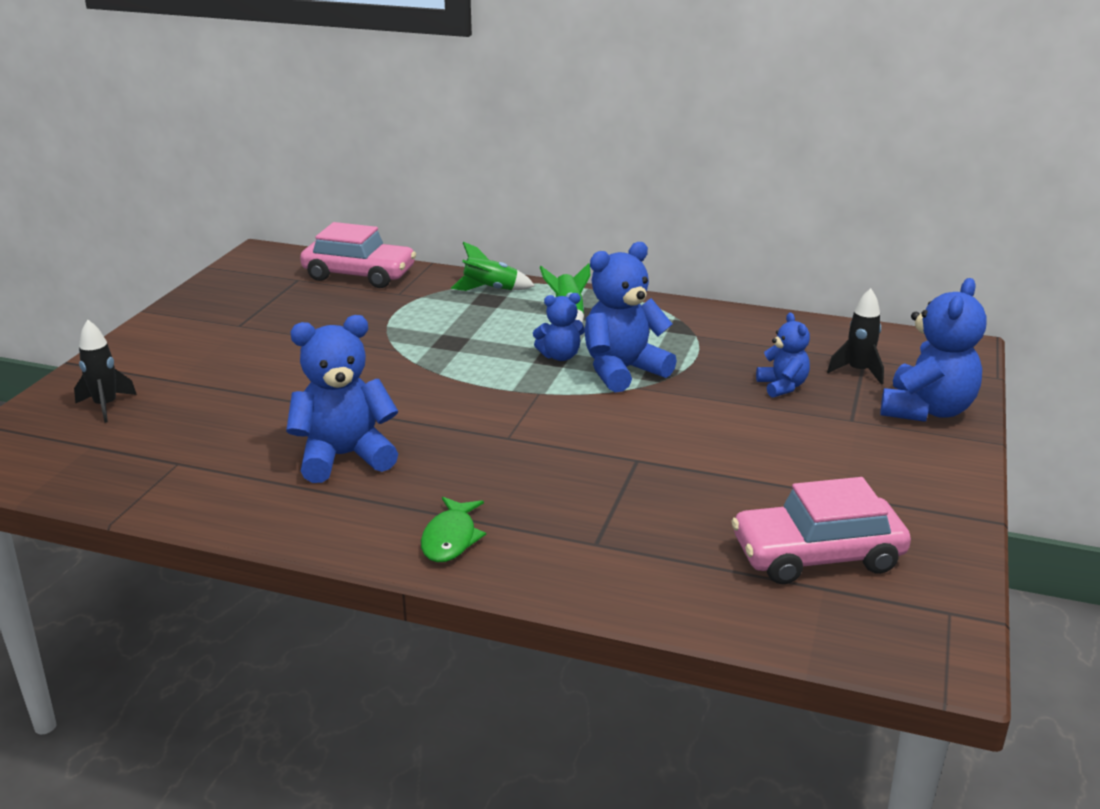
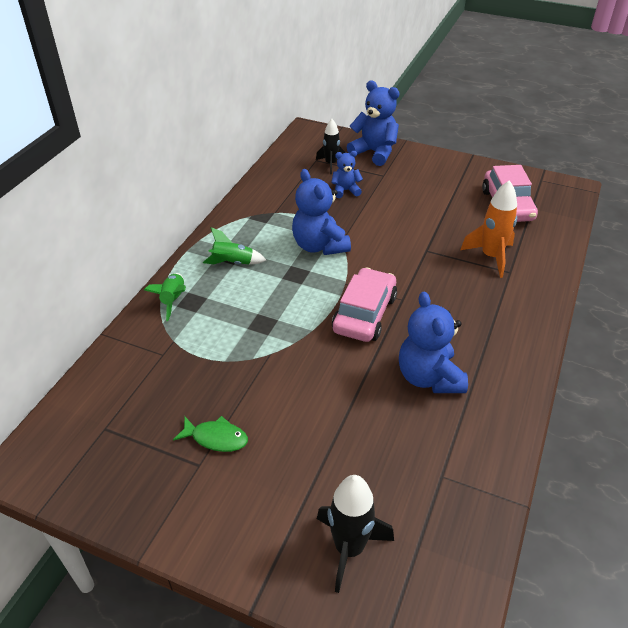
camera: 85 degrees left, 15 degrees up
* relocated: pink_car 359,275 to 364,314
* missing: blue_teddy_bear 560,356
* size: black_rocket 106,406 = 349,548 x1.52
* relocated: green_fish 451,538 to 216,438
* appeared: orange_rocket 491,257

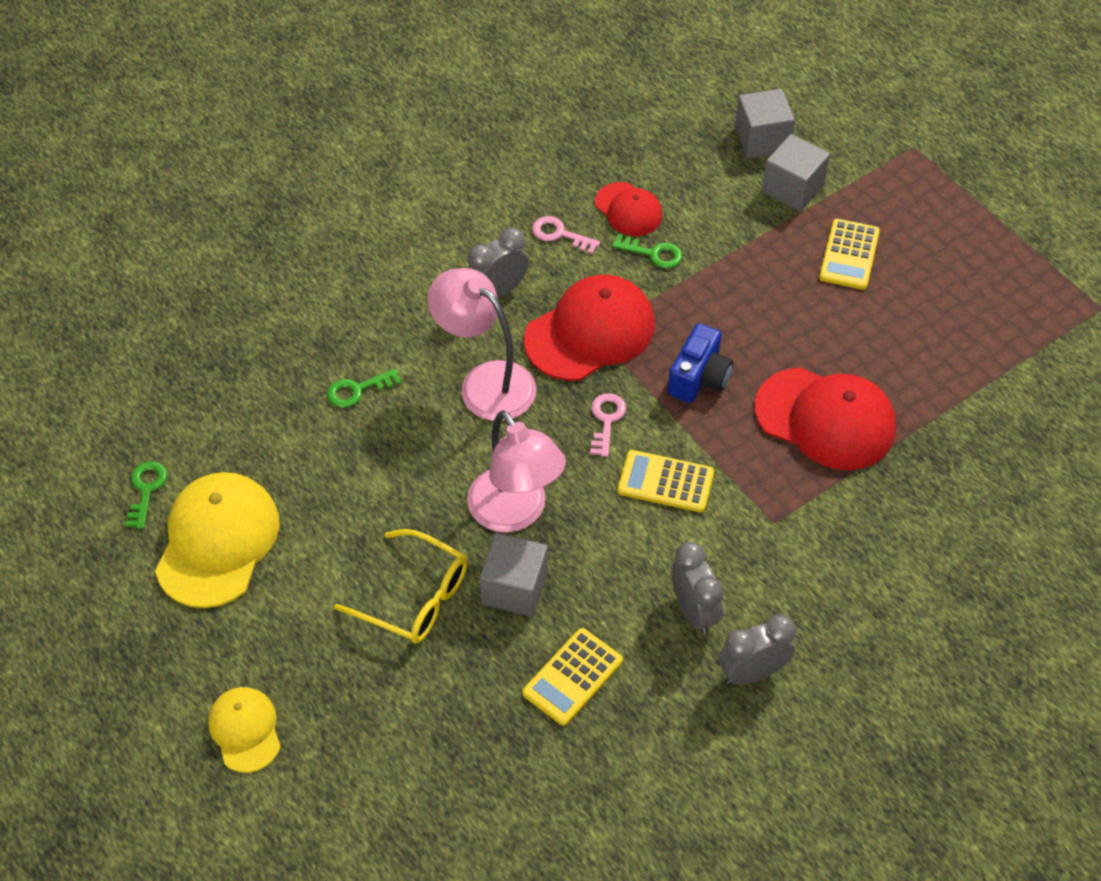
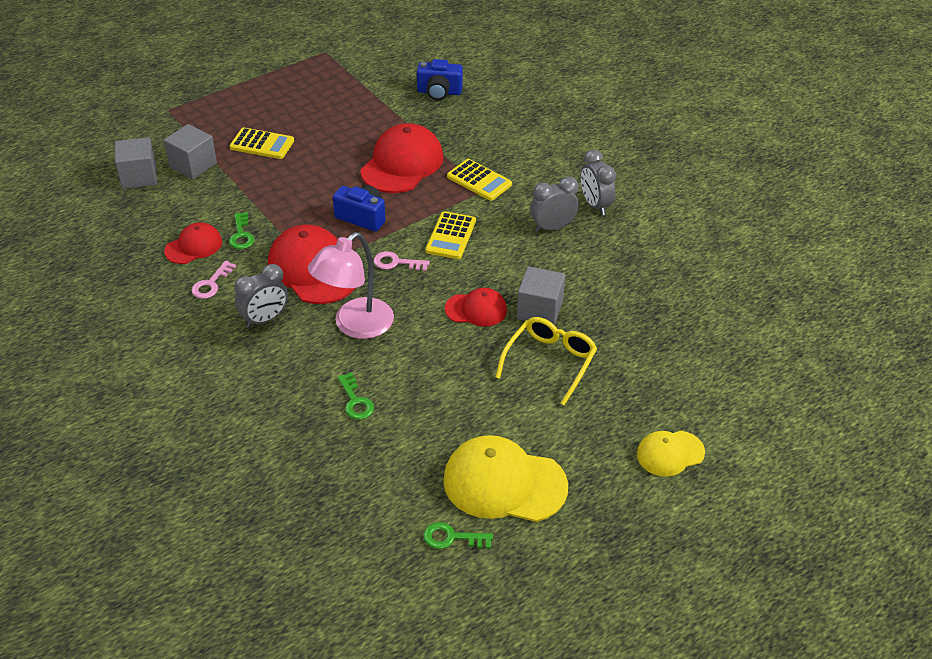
camera: 90 degrees left, 10 degrees down
* spun: grey_clock 498,292 = 265,319 90 degrees counterclockwise
* spun: green_key 653,253 = 241,235 150 degrees clockwise
* exchanged: pink_lamp 515,513 to red_cap 476,309
* relocated: yellow_calculator 572,677 to 479,180
* appeared: blue_camera 439,92

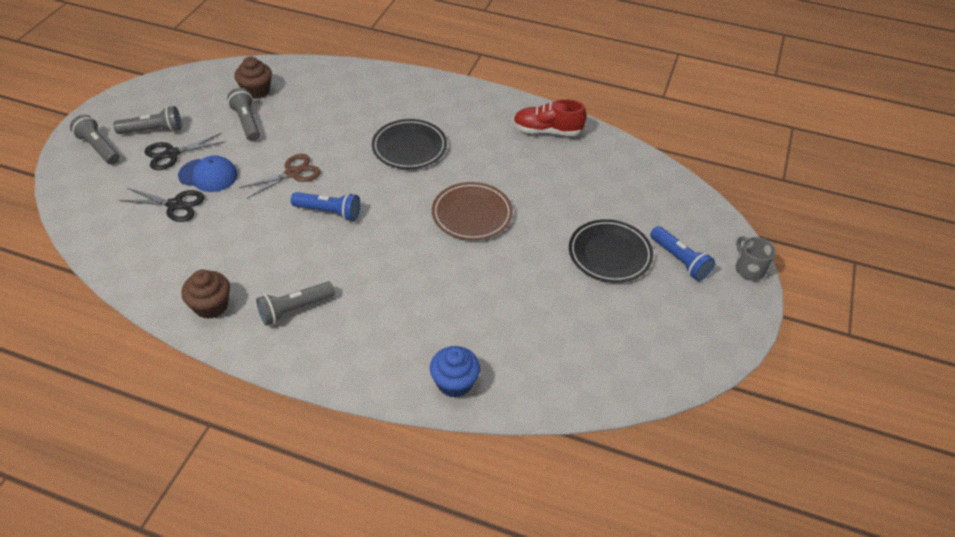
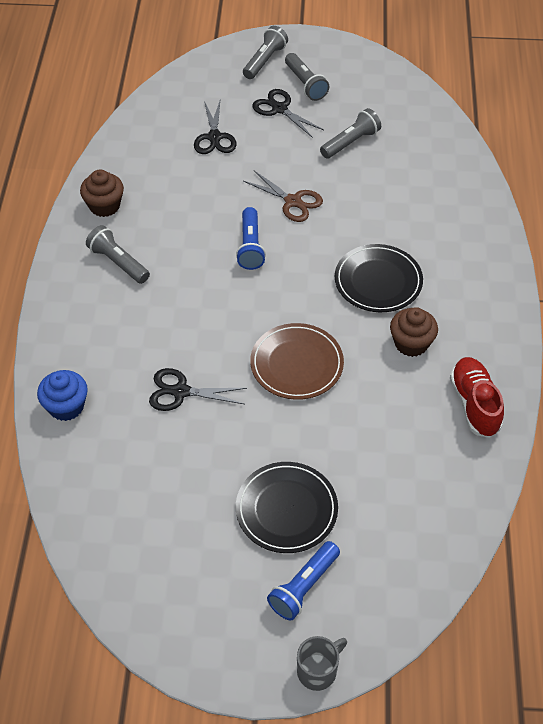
camera: 75 degrees right, 5 degrees up
* relocated: brown_cupcake 256,91 to 411,343
* missing: blue_cap 208,175
* appeared: black_scissors 180,392

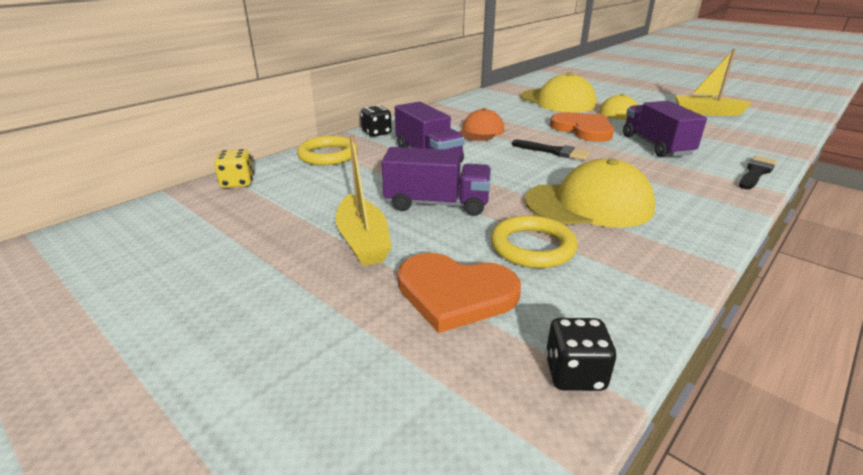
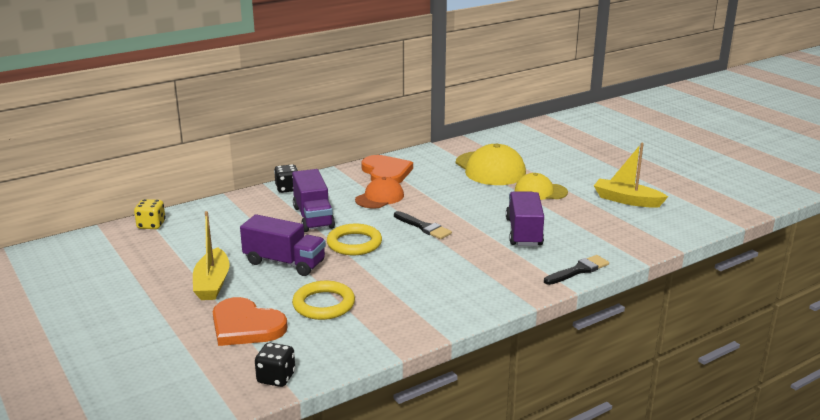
camera: 15 degrees right, 5 degrees down
* relocated: orange_heart 583,129 to 386,173
* relocated: yellow_ring 328,155 to 354,243
* missing: yellow_cap 589,204

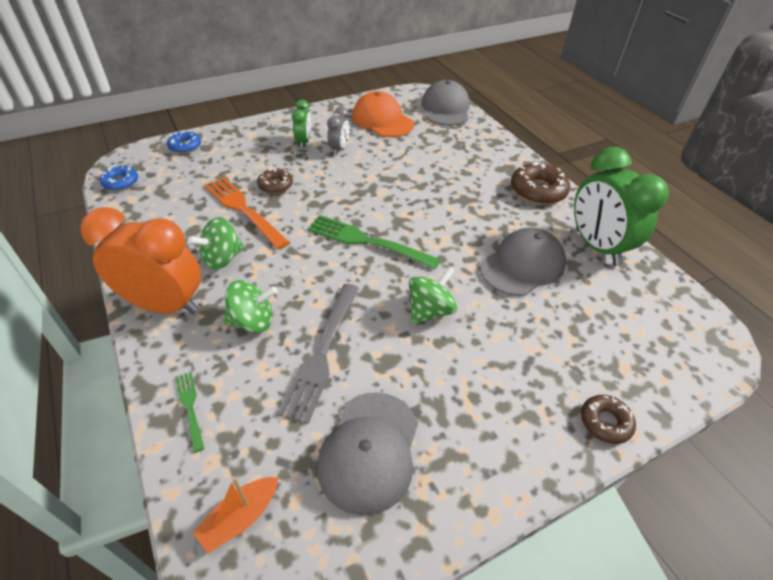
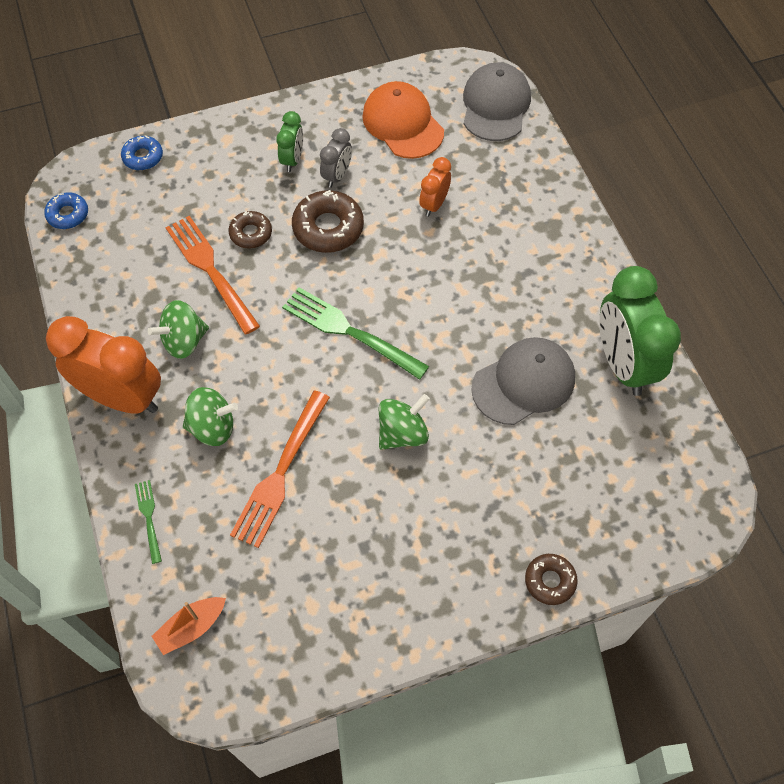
camera: 10 degrees right, 15 degrees up
* relocated: brown_donut 538,190 to 328,228
* colour: grey_fork 322,353 to orange_fork 280,472
* missing: grey_cap 369,451
* appeared: orange_clock 434,204

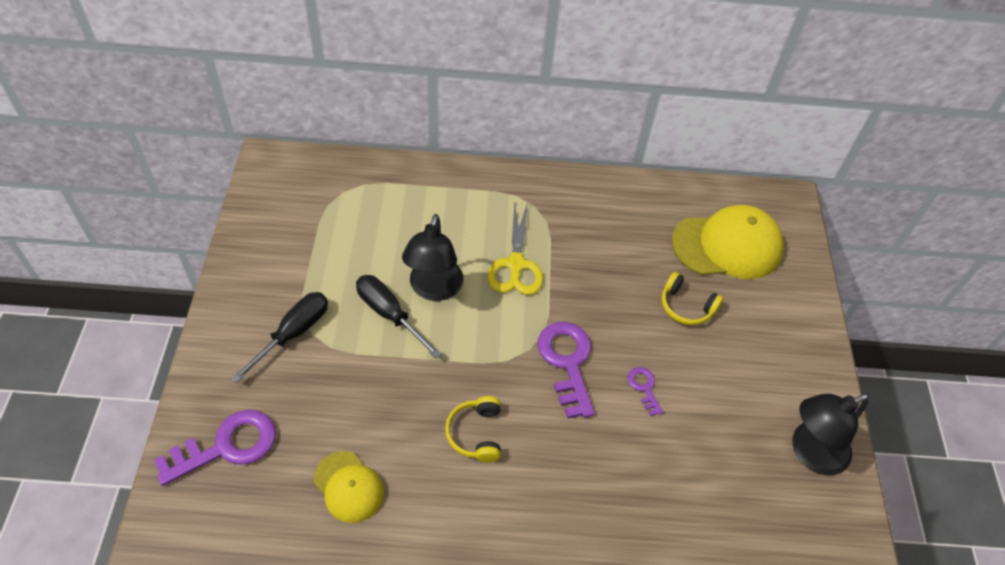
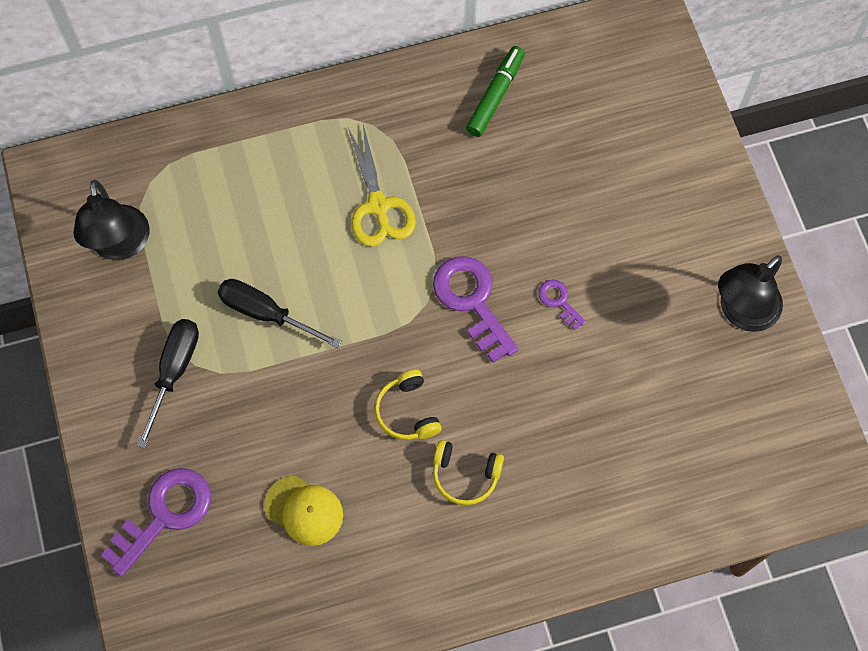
camera: 15 degrees left, 15 degrees up
* missing: yellow_cap 727,246
* relocated: black_lamp 434,289 to 120,245
* relocated: yellow_headphones 686,306 to 465,475
* appeared: green_marker 495,96

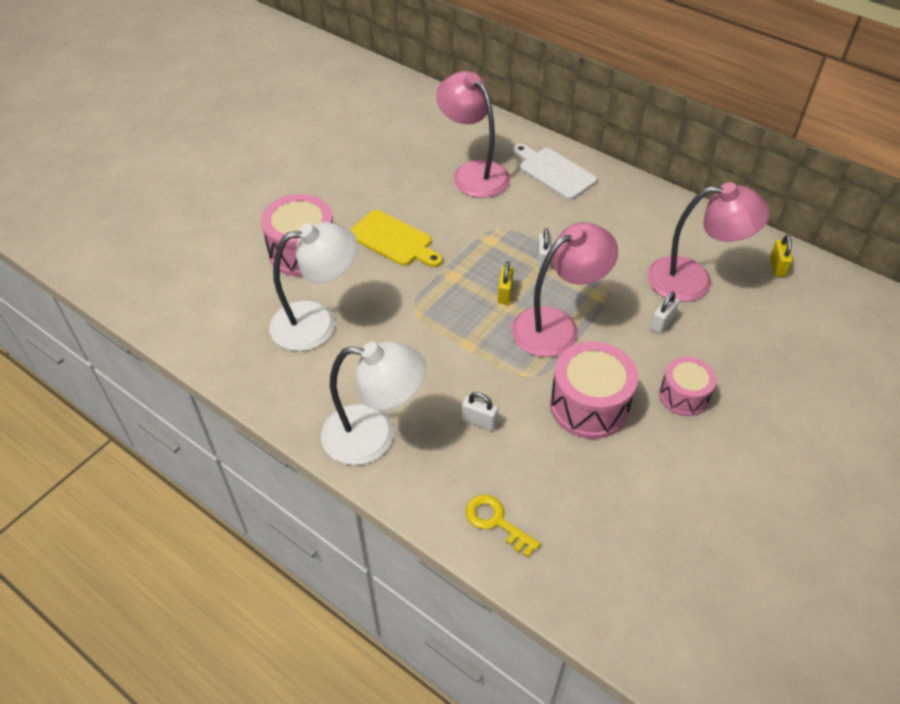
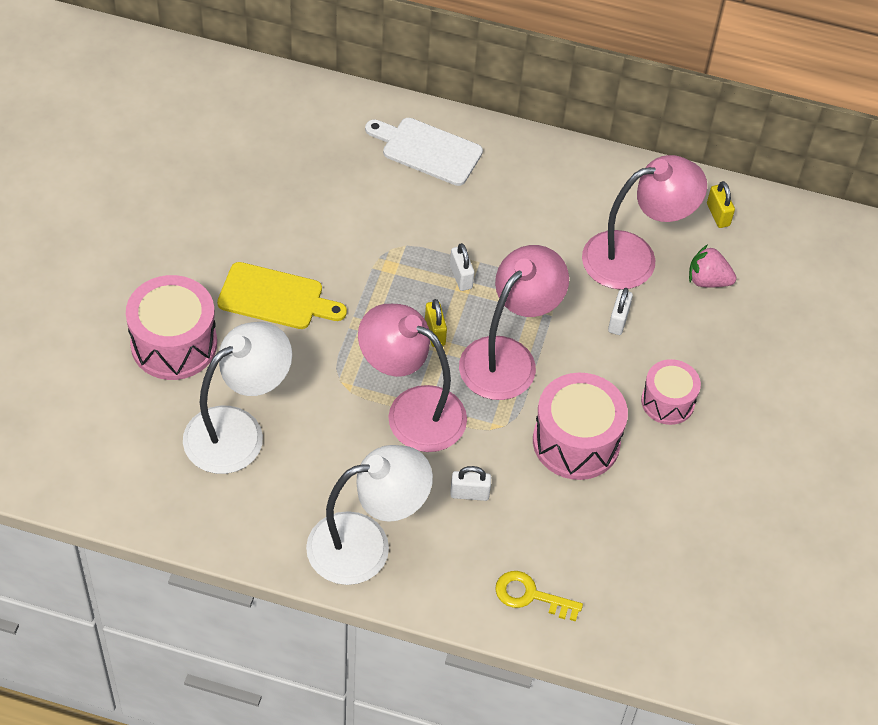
camera: 25 degrees left, 5 degrees up
* relocated: pink_lamp 473,173 to 412,411
* appeared: pink_strawberry 707,280

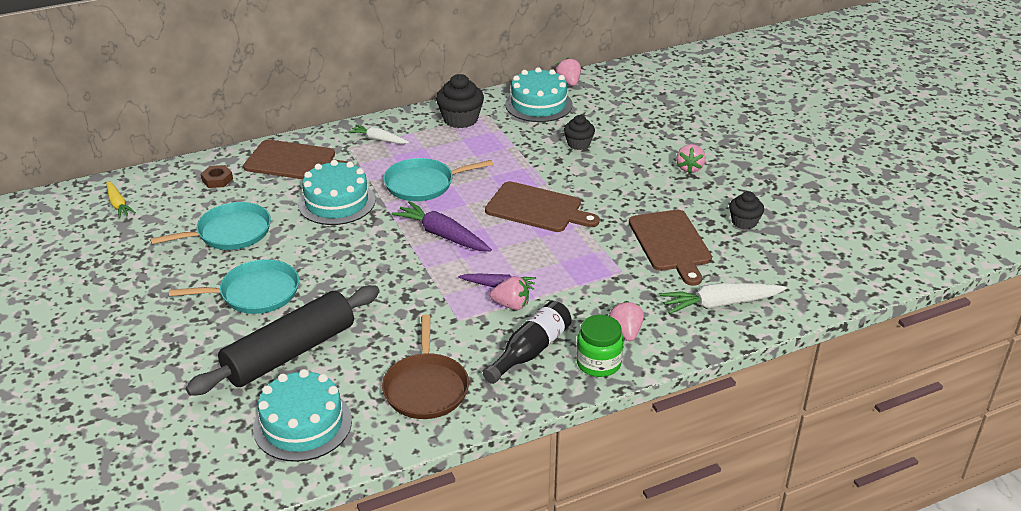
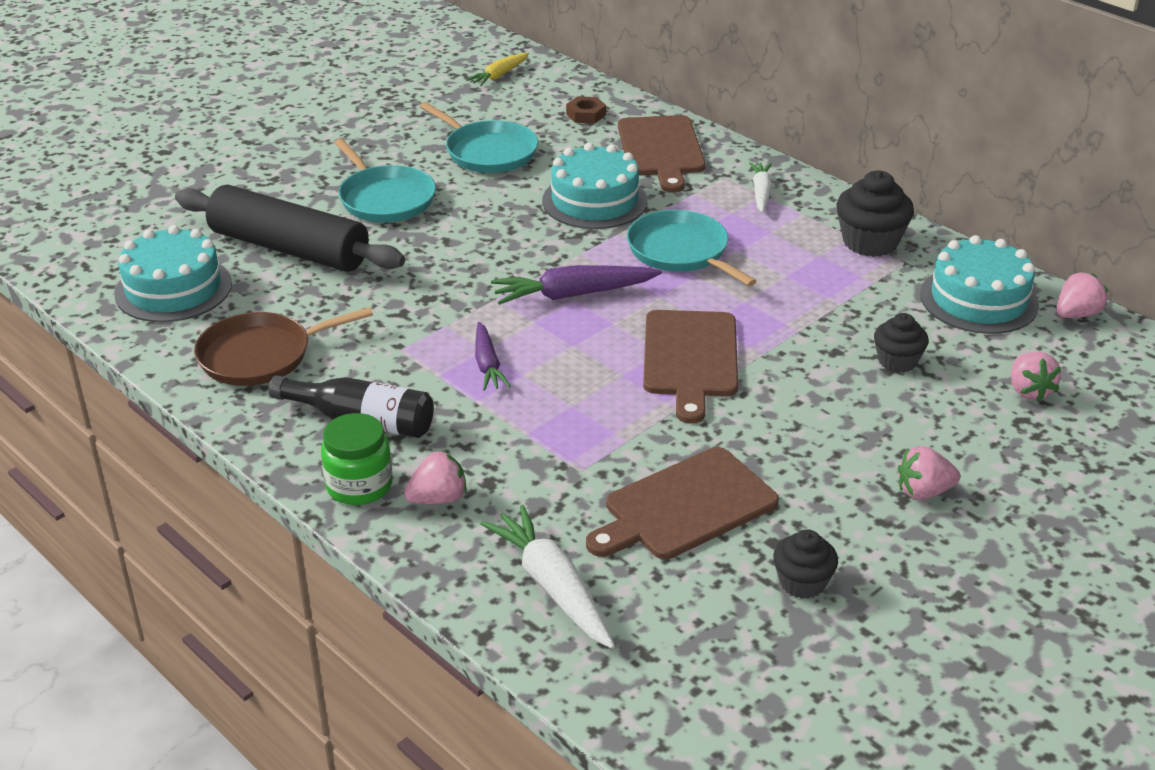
camera: 70 degrees right, 0 degrees up
* spun: purple_carrot 442,235 = 573,295 120 degrees counterclockwise
* relocated: pink_strawberry 511,305 to 1029,391

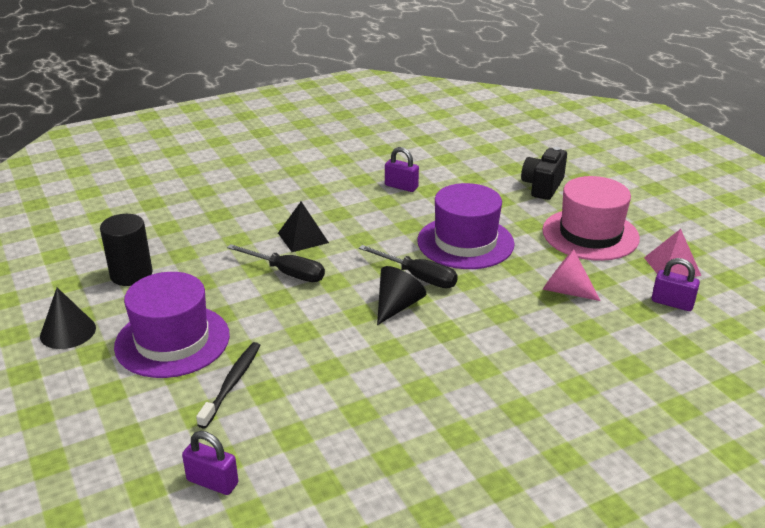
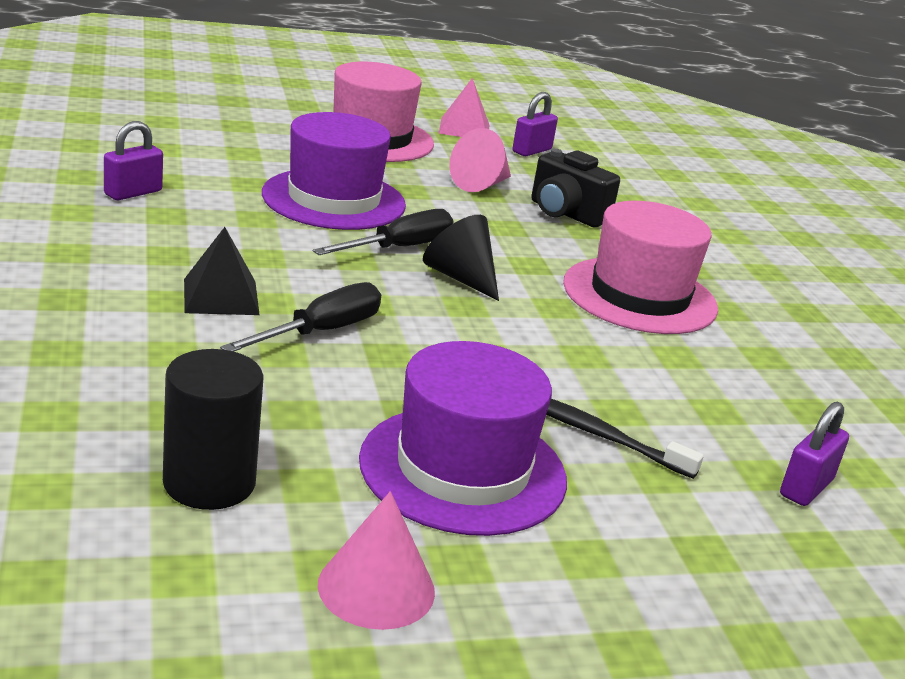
camera: 80 degrees left, 5 degrees down
* relocated: black_camera 542,186 to 565,213
* colour: black_cone 68,331 to pink_cone 376,587
* appeared: pink_hat 639,295

